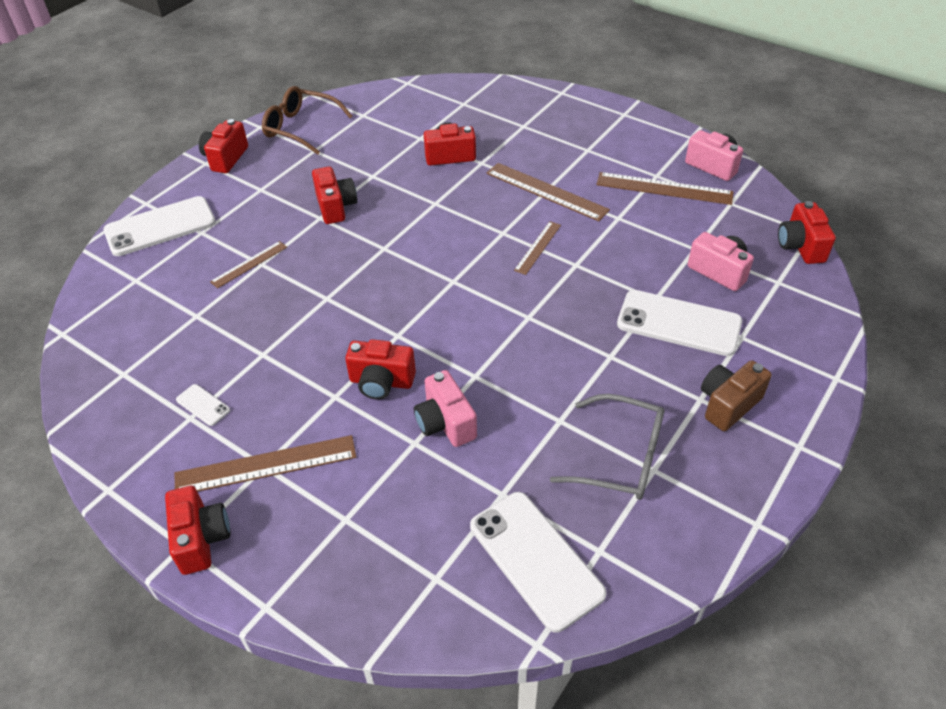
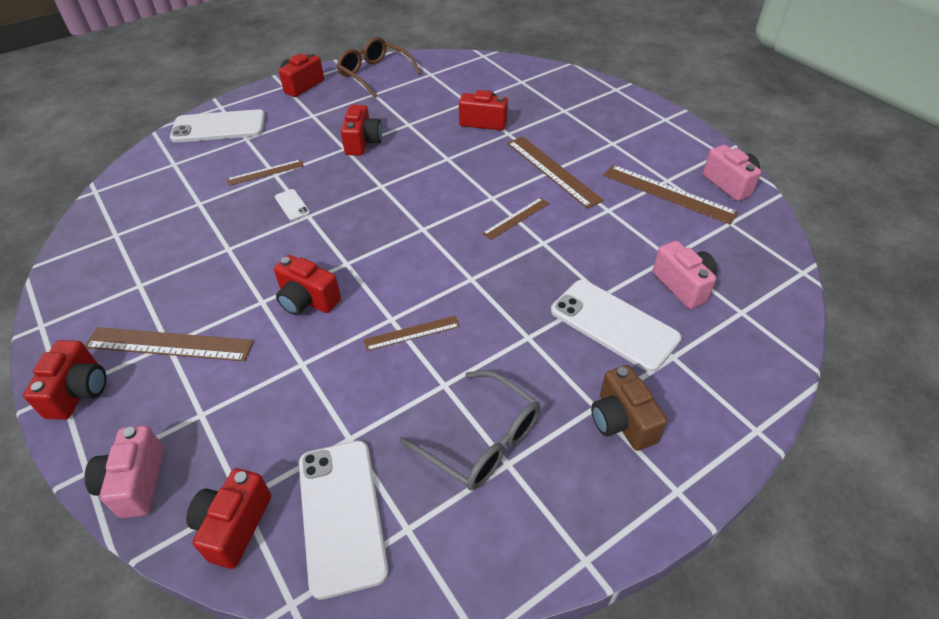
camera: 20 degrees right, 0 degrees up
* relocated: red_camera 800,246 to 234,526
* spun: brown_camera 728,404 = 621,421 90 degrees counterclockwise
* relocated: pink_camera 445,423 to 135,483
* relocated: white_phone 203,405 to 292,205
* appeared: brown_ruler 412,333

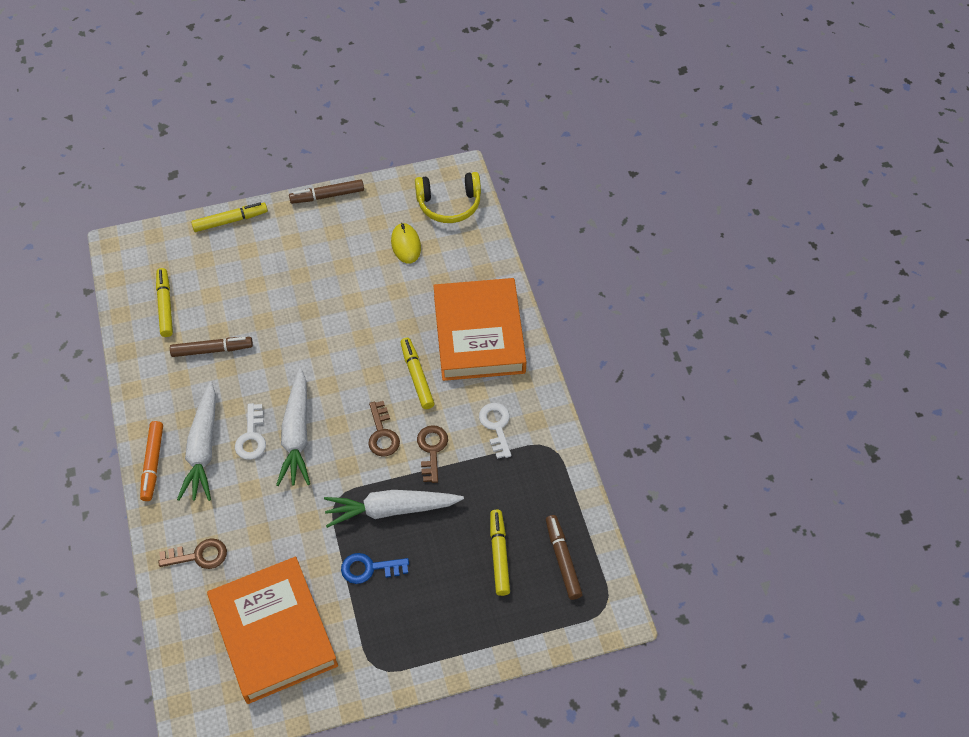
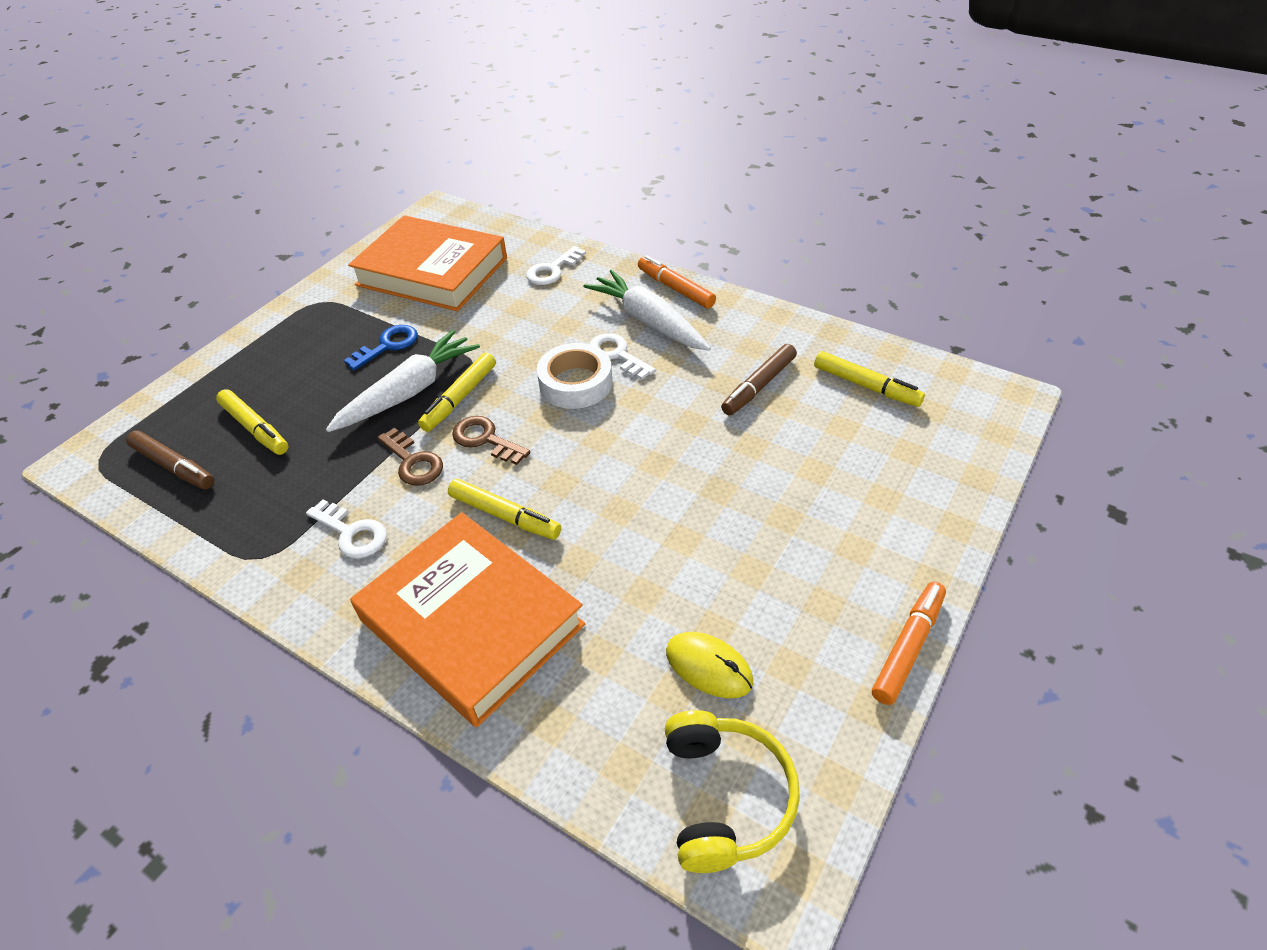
camera: 140 degrees right, 10 degrees down
* spun: yellow_headphones 449,204 = 725,797 135 degrees clockwise
* colour: brown_marker 327,196 to orange_marker 908,647
* relocated: yellow_marker 230,221 to 460,398
* exchanged: white_carrot 297,434 to white_tape 575,383
* colour: brown_key 199,556 to white_key 552,270

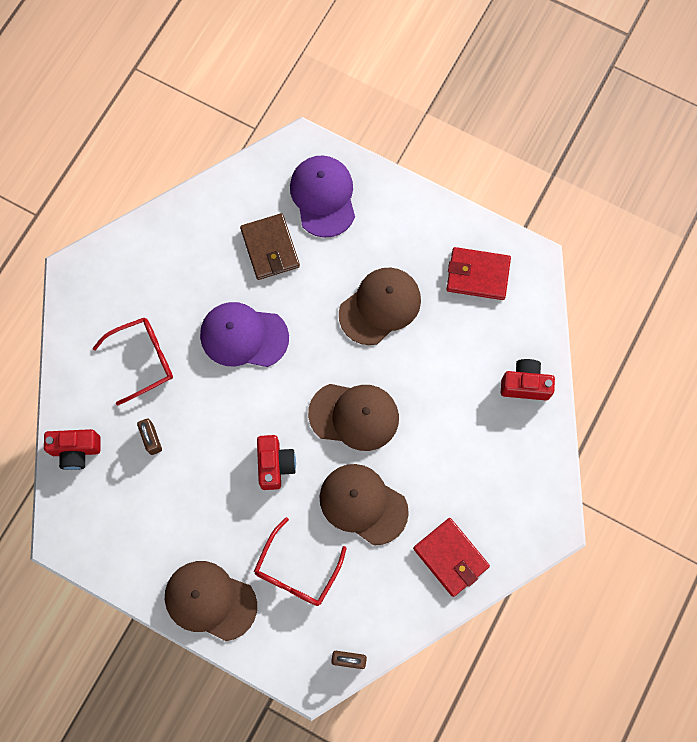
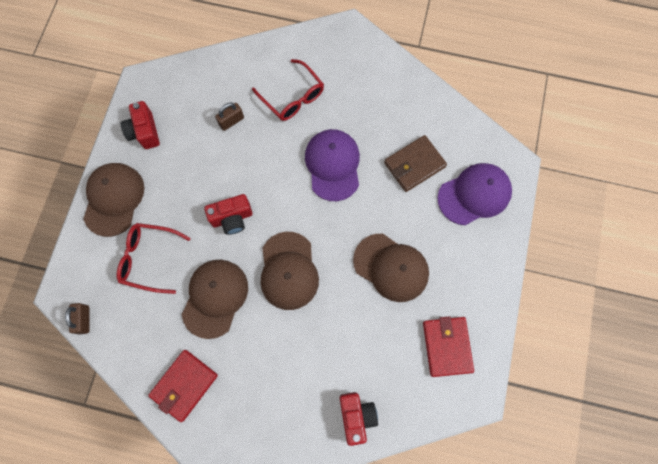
camera: 75 degrees right, 0 degrees up
* relocated: red_camera 76,450 to 144,132

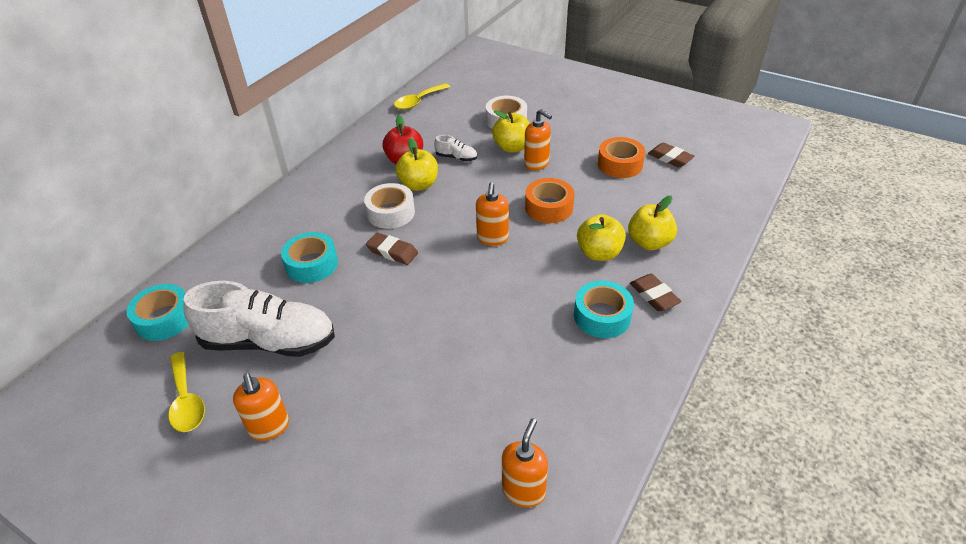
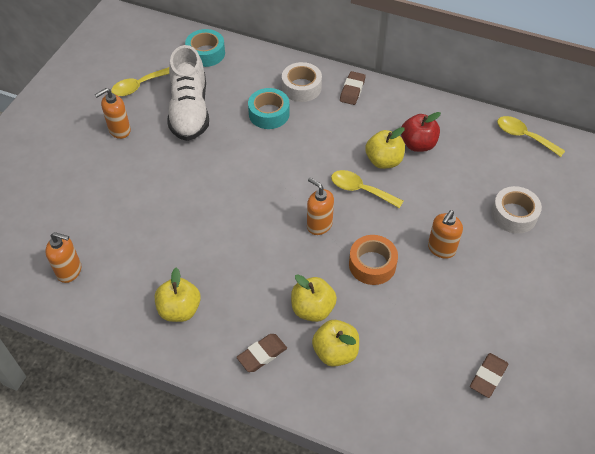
camera: 80 degrees right, 10 degrees up
* relocated: yellow_apple 512,147 to 179,310
* missing: white_shoe 456,157
* missing: orange_tape 620,164
* spun: orange_soap_dispenser 492,238 = 319,225 45 degrees clockwise
* relocated: white_tape 390,213 to 301,87
* relocated: brown_eraser 392,252 to 352,90
* missing: turquoise_tape 602,316
* appeared: yellow_spoon 360,190

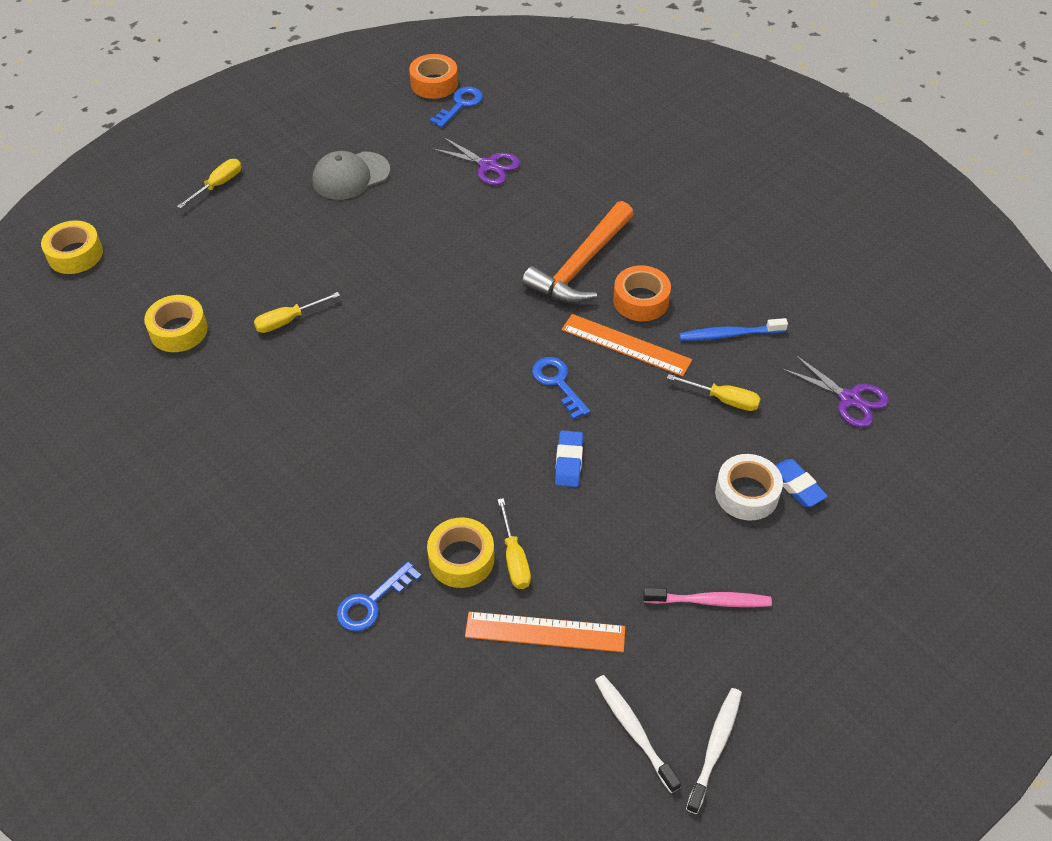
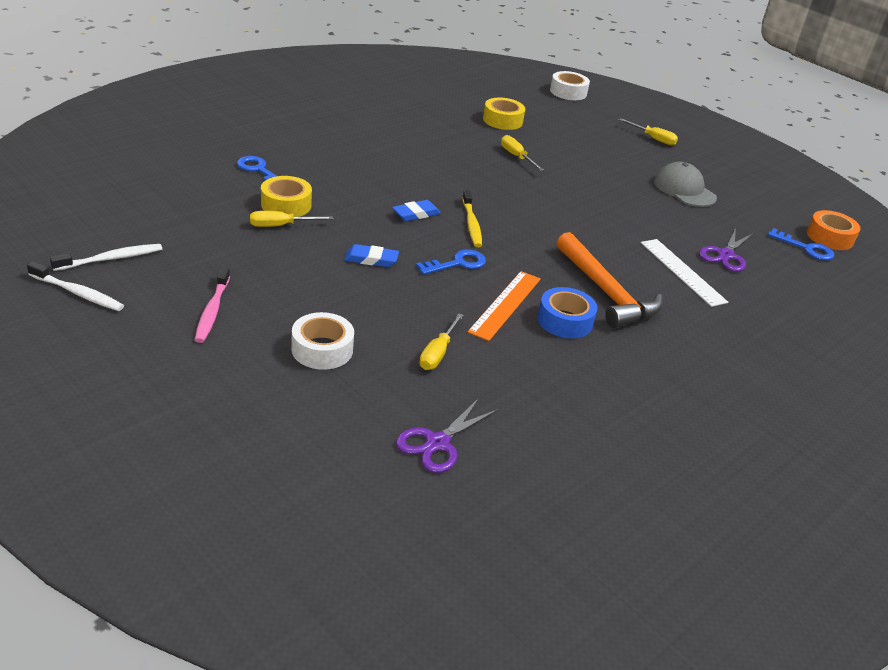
camera: 85 degrees right, 15 degrees down
* spun: orange_hammer 581,265 = 605,292 150 degrees counterclockwise
* colour: yellow_tape 75,254 to white_tape 568,92
* colour: orange_tape 641,300 to blue_tape 565,321
* missing: blue_toothbrush 729,334
* relocated: blue_eraser 797,485 to 416,214
* missing: orange_ruler 545,632
* appeared: yellow_toothbrush 471,224
* appeared: white_ruler 682,272

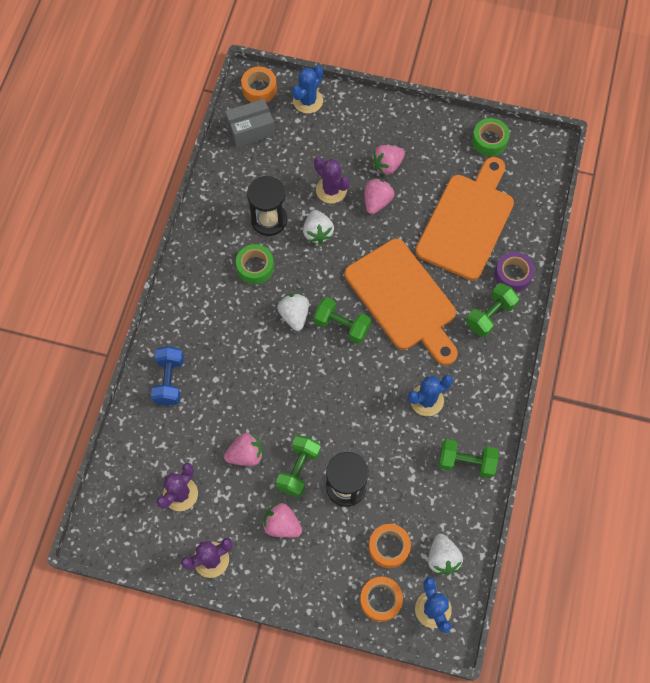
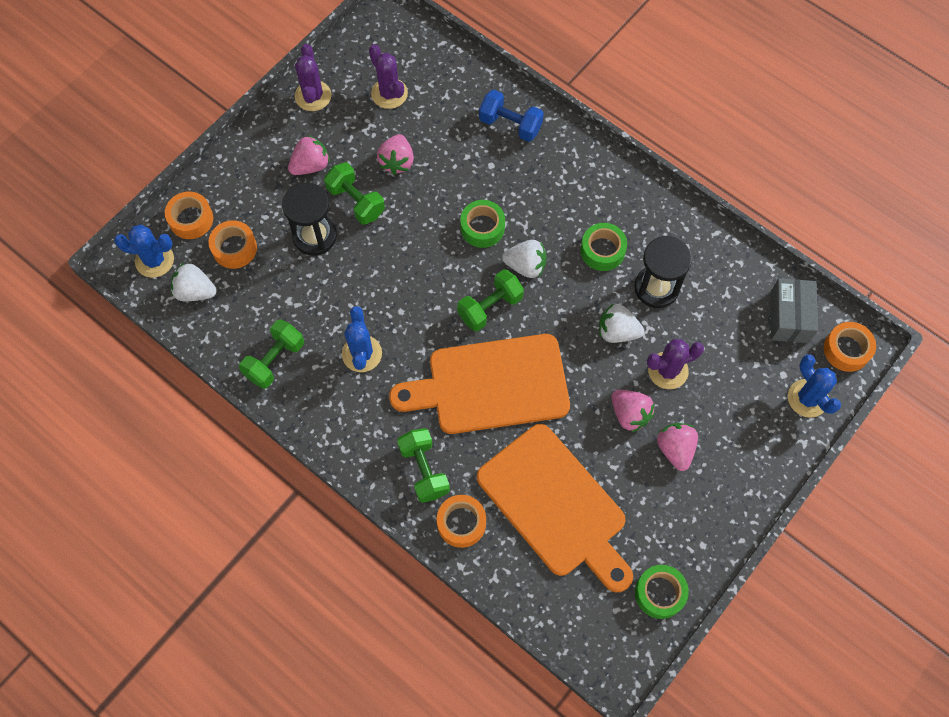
camera: 115 degrees right, 0 degrees up
* colour: purple_tape 513,275 to orange_tape 461,523
* appeared: green_tape 482,228

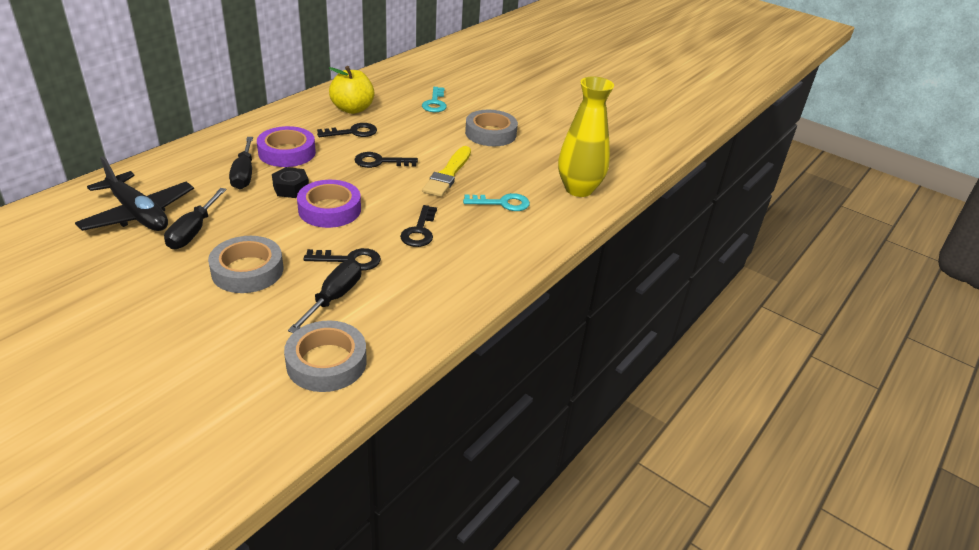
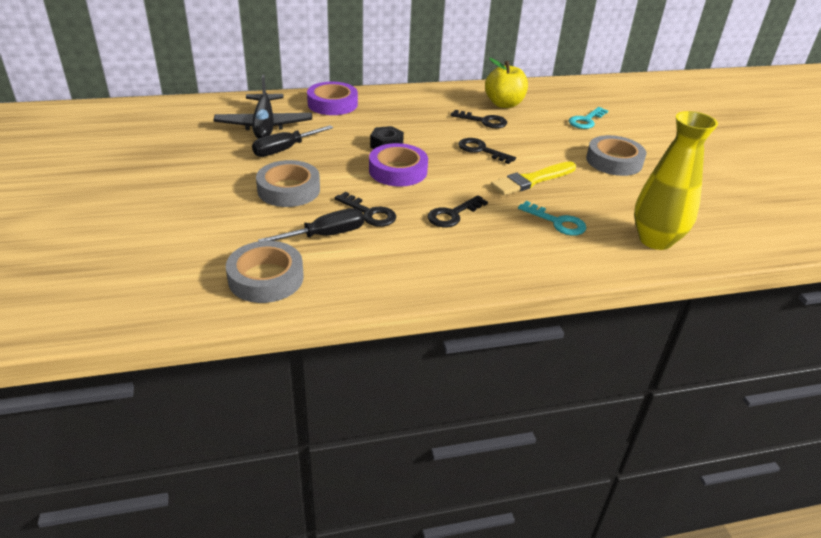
camera: 40 degrees right, 0 degrees up
* relocated: purple_tape 287,152 to 332,104
* missing: black_screwdriver 244,174

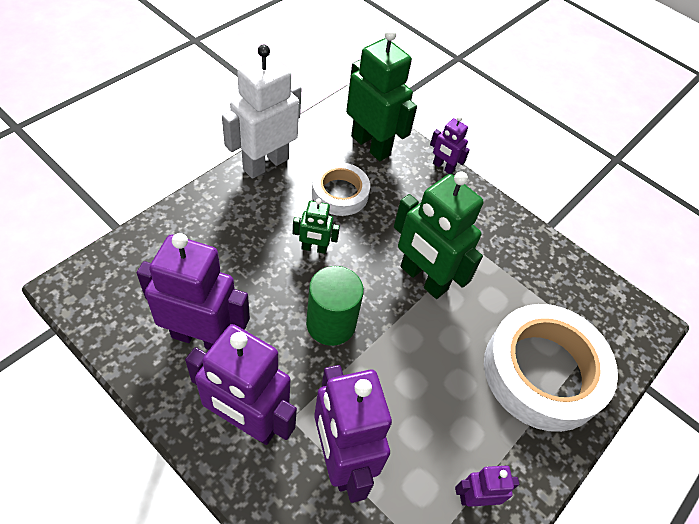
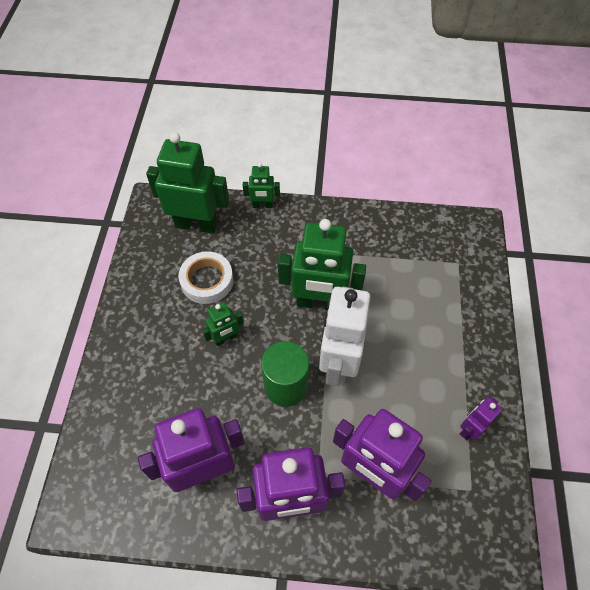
camera: 30 degrees left, 5 degrees up
* relocated: white_robot 265,164 to 338,363
* colour: purple_robot 443,167 to green_robot 262,205
* missing: white_tape 543,372

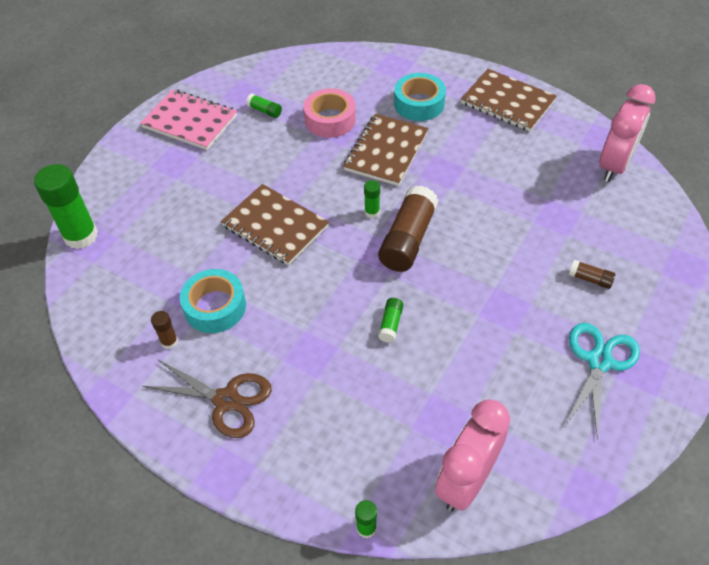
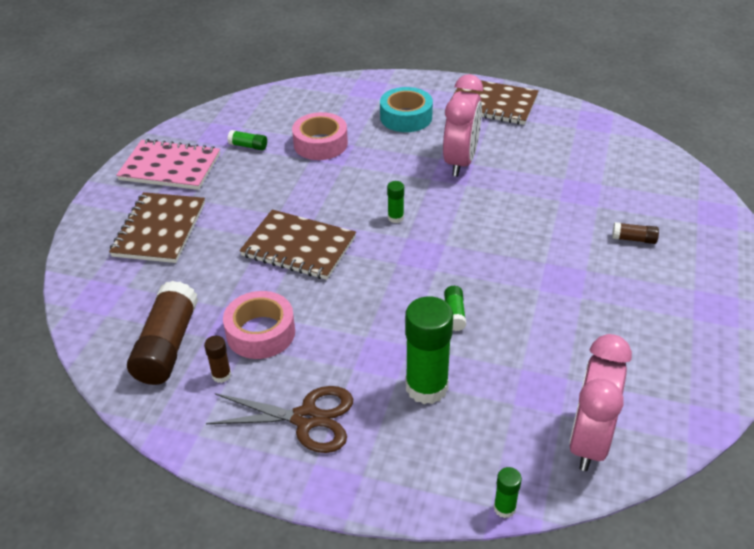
camera: 15 degrees left, 10 degrees down
* relocated: pink_clock 614,165 to 460,162
* relocated: brown_notebook 386,151 to 159,230
* relocated: green_glue_stick 81,236 to 426,387
* relocated: brown_glue_stick 408,239 to 167,346
* colour: turquoise_tape 215,307 to pink_tape 260,332
* missing: turquoise_scissors 599,361

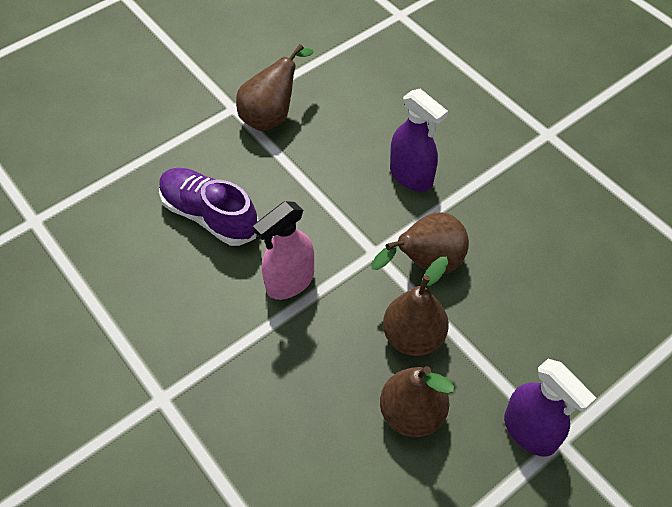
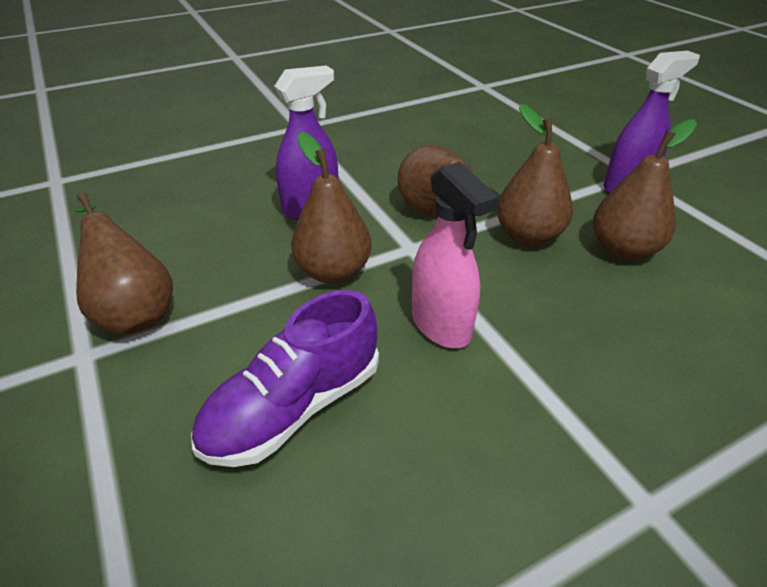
camera: 80 degrees left, 15 degrees down
* appeared: brown_pear 333,272

